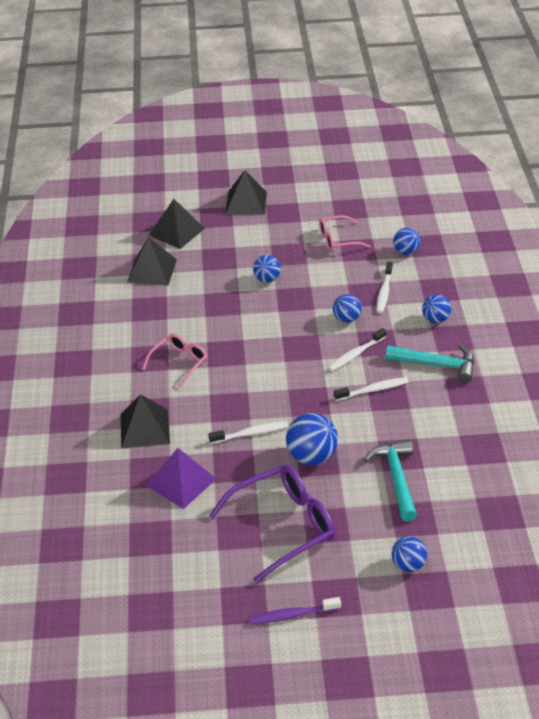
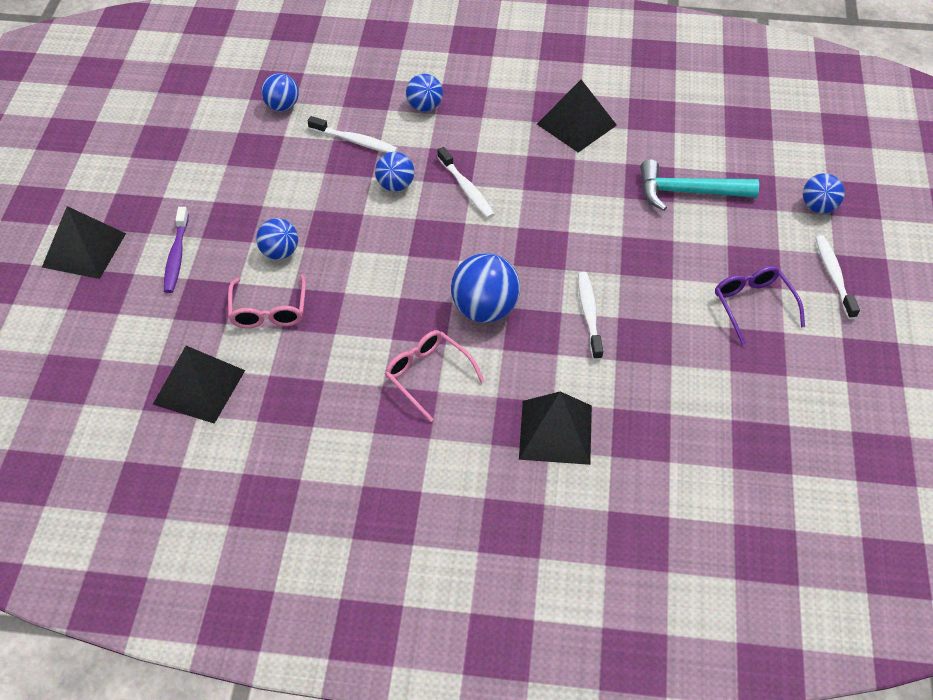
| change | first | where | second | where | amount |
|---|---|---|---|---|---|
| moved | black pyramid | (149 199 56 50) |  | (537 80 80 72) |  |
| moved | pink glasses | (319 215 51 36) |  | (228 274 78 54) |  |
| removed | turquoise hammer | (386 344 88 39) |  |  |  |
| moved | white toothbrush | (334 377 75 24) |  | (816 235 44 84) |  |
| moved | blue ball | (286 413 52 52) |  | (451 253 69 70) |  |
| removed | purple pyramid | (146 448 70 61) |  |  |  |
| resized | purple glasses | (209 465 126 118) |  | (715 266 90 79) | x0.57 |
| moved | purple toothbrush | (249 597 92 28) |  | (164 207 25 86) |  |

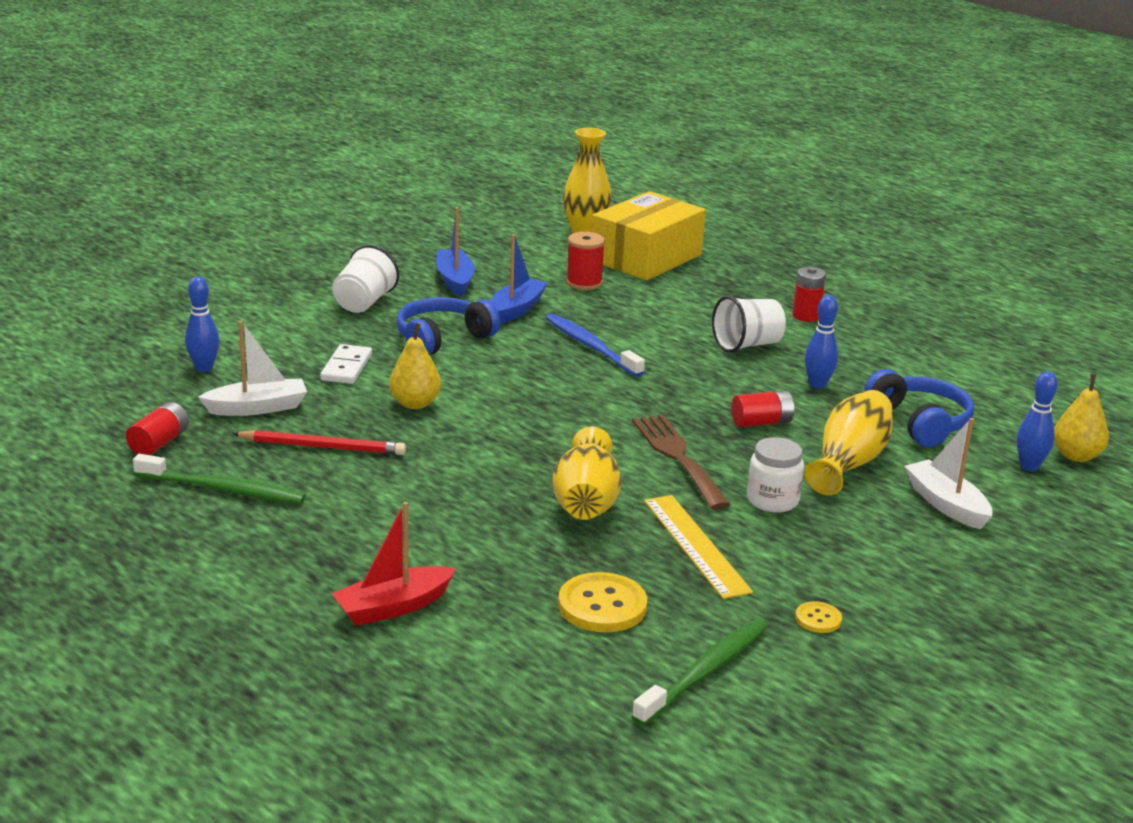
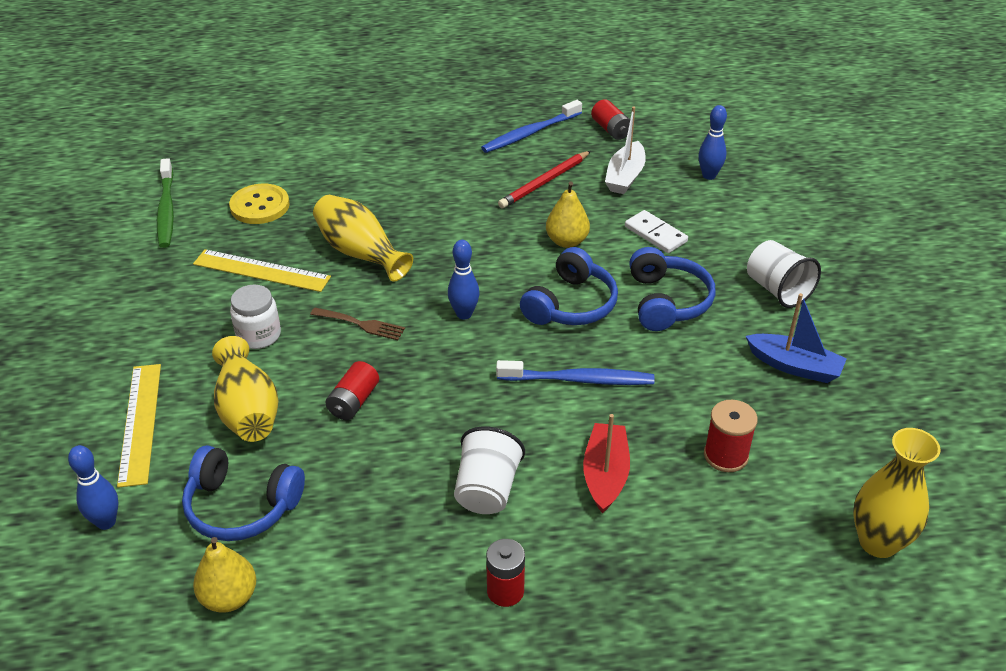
| change | first | where | second | where | amount |
|---|---|---|---|---|---|
| removed | yellow box | (592 191 114 89) |  |  |  |
| removed | blue boat | (490 234 58 90) |  |  |  |
| moved | blue bowling pin | (805 295 33 94) |  | (448 240 32 79) |  |
| moved | yellow pear | (1054 374 55 88) |  | (193 537 63 75) |  |
| resized | brown fork | (632 414 99 96) |  | (310 307 95 33) | x0.60 |
| replaced | white boat | (905 418 87 112) | yellow ruler | (117 364 44 124) |  |
| recoloured | green toothbrush | (133 454 173 50) | blue toothbrush | (481 100 101 53) |  |
| moved | red boat | (331 502 125 124) |  | (583 414 47 100) |  |
| removed | yellow button | (795 601 47 32) |  |  |  |
| added |  |  | blue headphones | (520 247 98 78) |  |

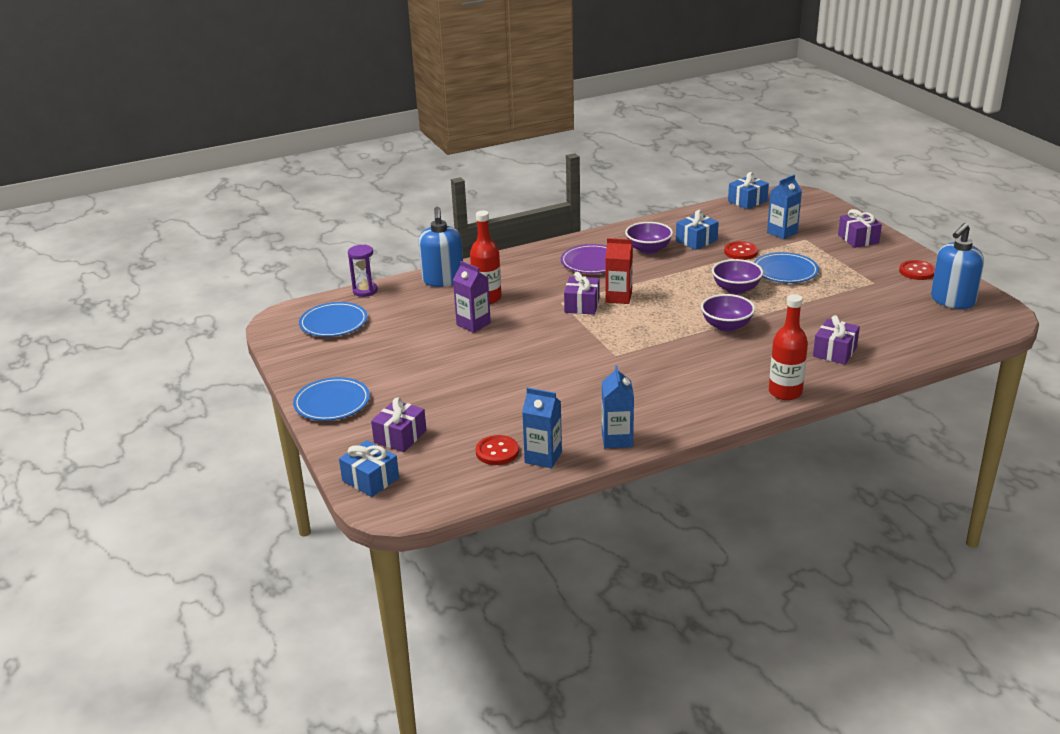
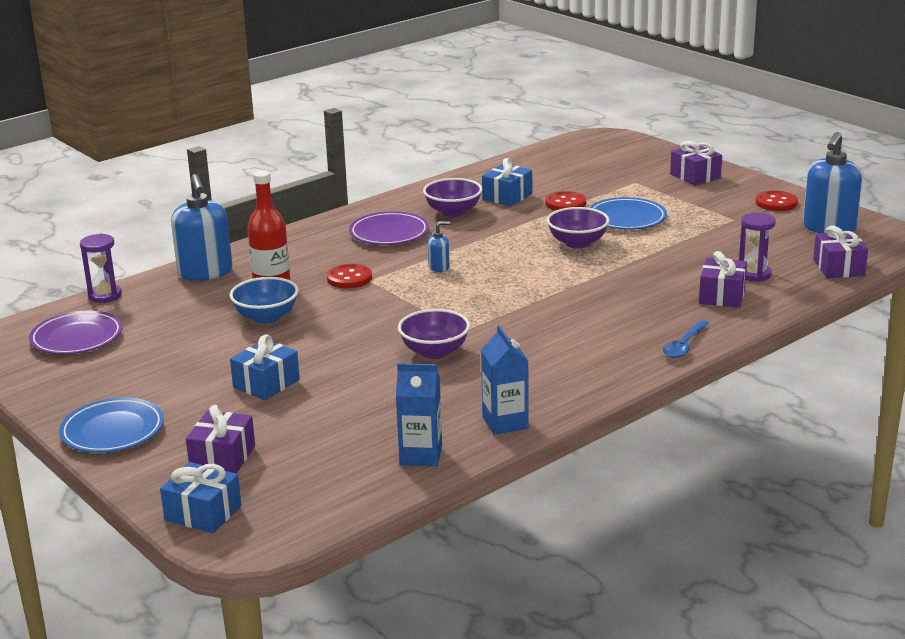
| change | first | where | second | where | amount |
|---|---|---|---|---|---|
| moved | blue gift | (728 172 41 37) |  | (230 334 70 66) |  |
| removed | blue carton | (767 175 35 64) |  |  |  |
| replaced | red carton | (605 238 28 66) | blue soap dispenser | (428 221 23 51) |  |
| replaced | purple carton | (453 261 38 72) | blue bowl | (229 277 70 47) |  |
| moved | purple gift | (564 272 36 43) |  | (813 225 55 53) |  |
| moved | purple bowl | (701 294 54 38) |  | (398 309 72 50) |  |
| replaced | red bottle | (769 294 39 106) | blue spoon | (663 320 46 38) |  |
| recoloured | blue plate | (299 302 69 35) | purple plate | (29 310 94 44) |  |
| moved | red button | (476 435 43 30) |  | (327 264 45 24) |  |
| added |  |  | purple hourglass | (739 213 37 69) |  |

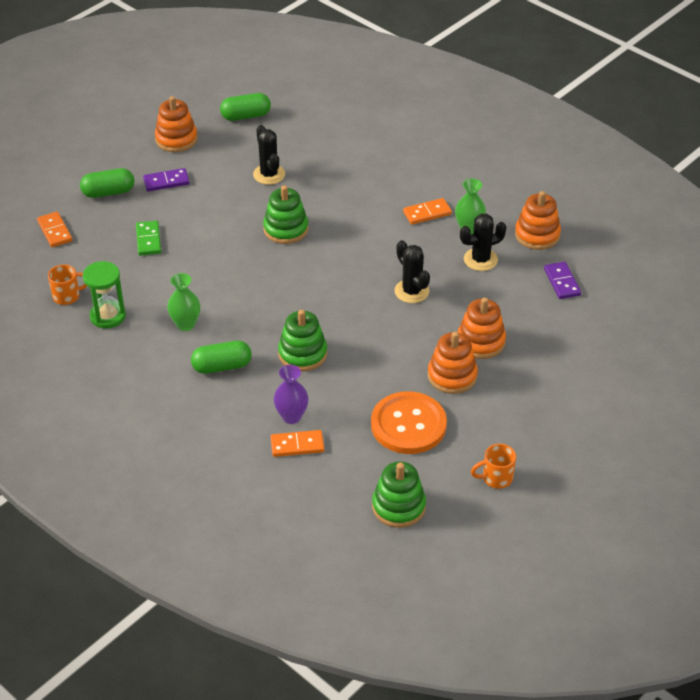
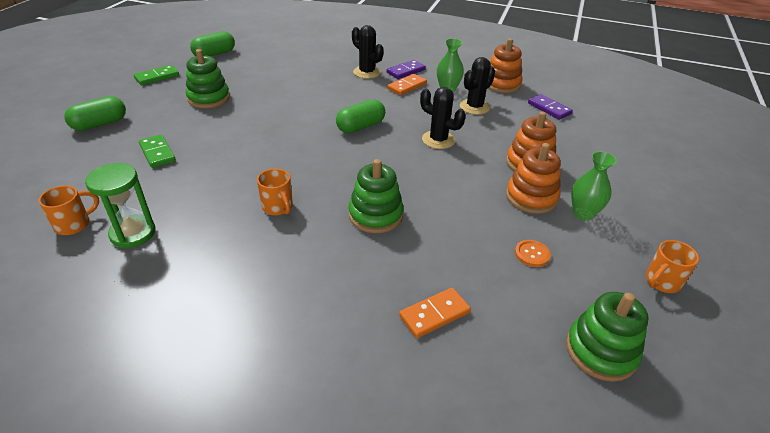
| change | first | where | second | where | amount |
|---|---|---|---|---|---|
| replaced | orange stacking toy | (155 96 43 56) | green domino | (134 65 45 20) |  |
| moved | black cactus | (253 125 32 60) |  | (352 25 32 54) |  |
| moved | purple domino | (143 168 47 23) |  | (387 60 39 19) |  |
| moved | green stacking toy | (263 185 46 59) |  | (186 49 44 59) |  |
| removed | orange domino | (37 212 35 35) |  |  |  |
| moved | green vase | (167 273 33 58) |  | (571 151 46 70) |  |
| moved | green capsule | (191 341 61 33) |  | (336 99 49 34) |  |
| removed | purple vase | (274 365 35 59) |  |  |  |
| resized | orange button | (371 391 76 63) |  | (515 240 36 27) | x0.40 |
| added |  |  | orange mug | (257 169 36 46) |  |

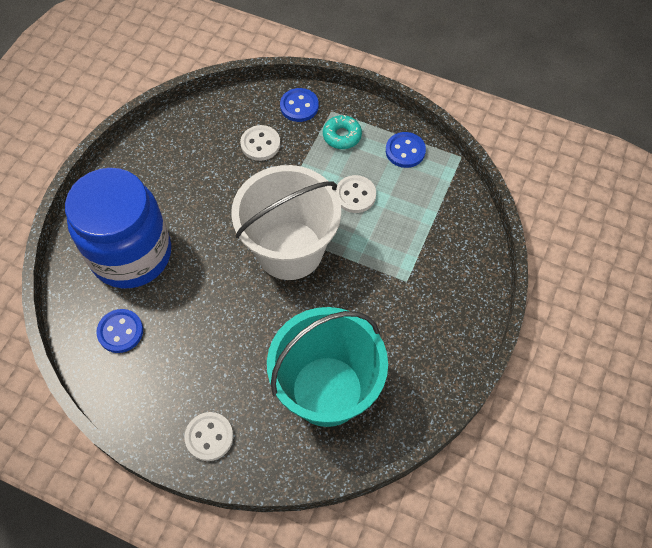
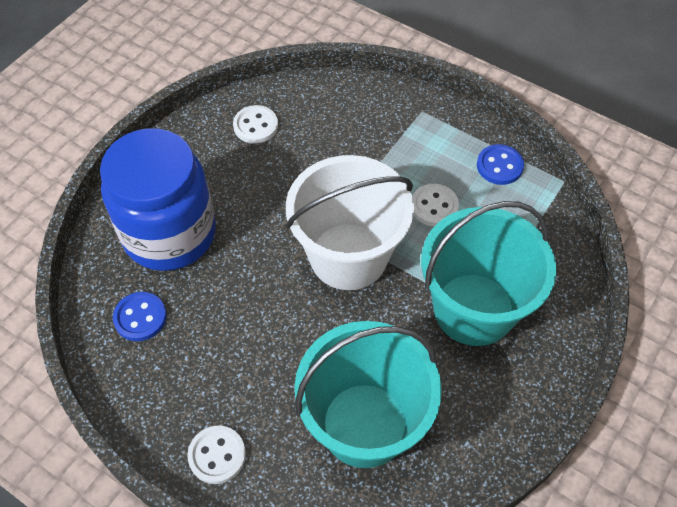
| change | first | where | second | where | amount |
|---|---|---|---|---|---|
| removed | blue button | (280 88 39 34) |  |  |  |
| removed | turquoise donut | (323 115 39 34) |  |  |  |
| moved | white button | (240 125 40 36) |  | (233 105 45 39) |  |
| added |  |  | turquoise bucket | (421 201 135 145) |  |

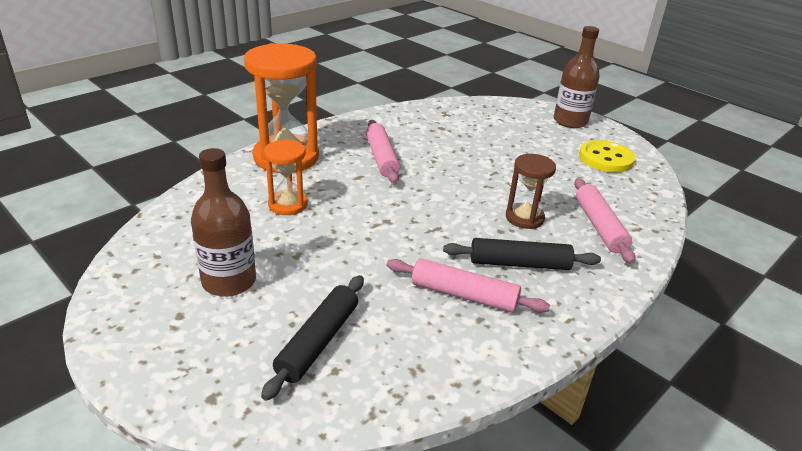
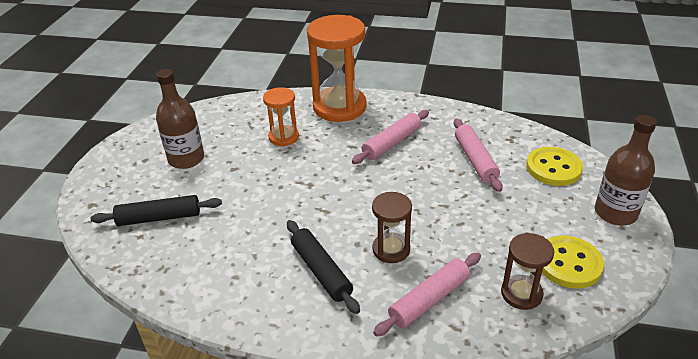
| change | first | where | second | where | amount |
|---|---|---|---|---|---|
| moved | pink rolling pin | (387 258 163 55) |  | (454 118 49 74) |  |
| added |  |  | yellow button | (526 147 57 39) |  |
| added |  |  | brown hourglass | (501 233 53 77) |  |

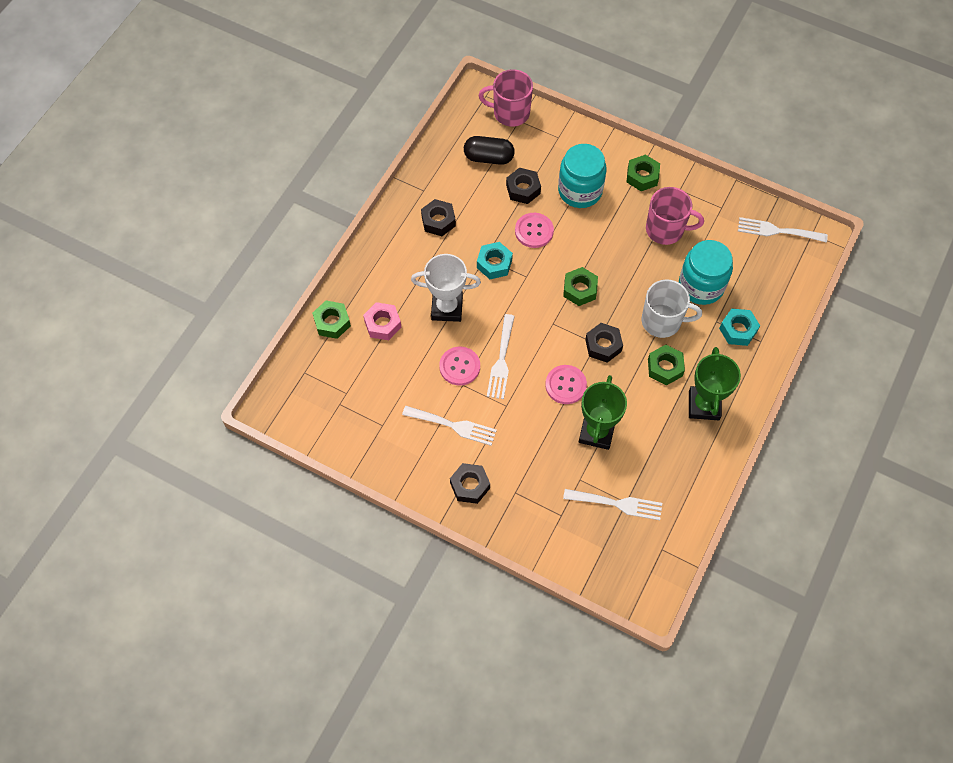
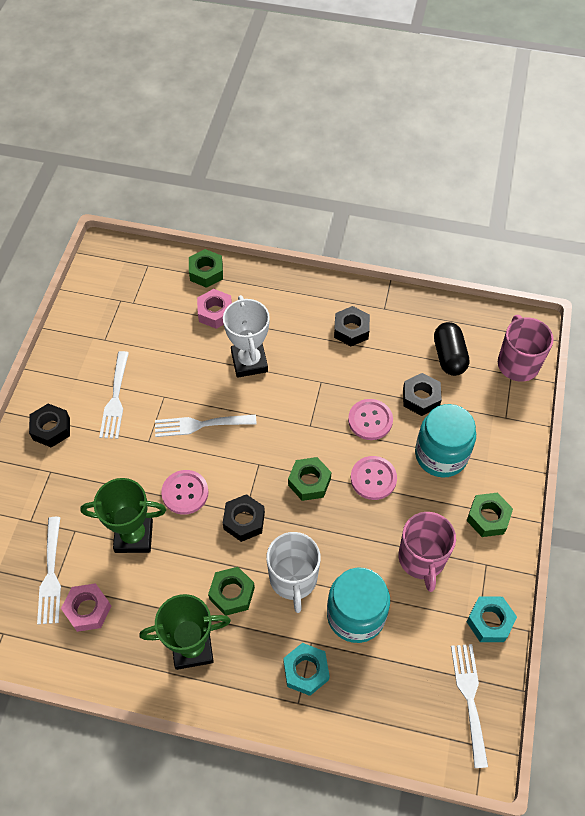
| change | first | where | second | where | amount |
|---|---|---|---|---|---|
| moved | turquoise nut | (477 242 36 37) |  | (466 596 51 46) |  |
| moved | pink button | (439 347 41 38) |  | (351 456 46 44) |  |
| added |  |  | pink nut | (61 583 51 49) |  |

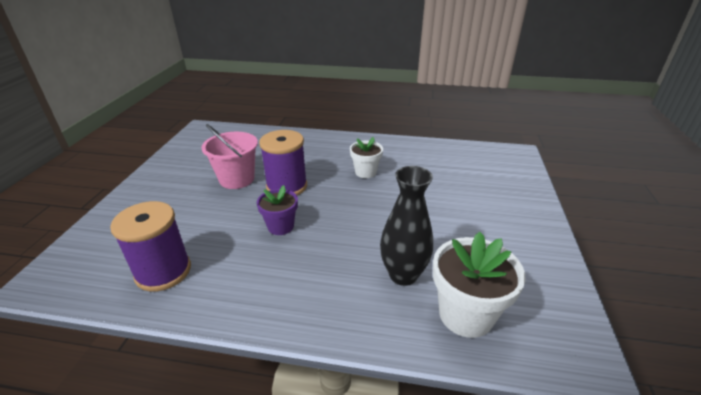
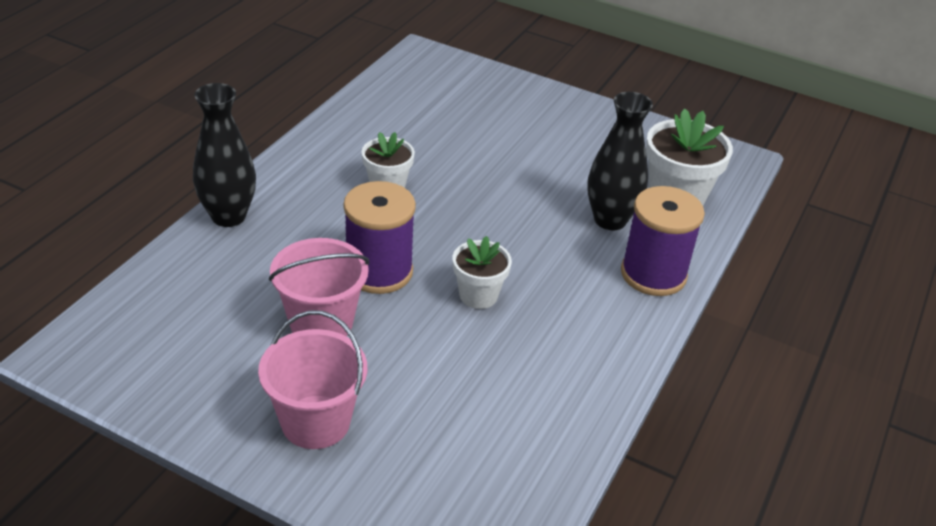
| change | first | where | second | where | amount |
|---|---|---|---|---|---|
| recoloured | purple flower pot | (257 185 41 50) | white flower pot | (452 236 60 73) |  |
| moved | purple spool | (110 201 81 91) |  | (621 186 84 110) |  |
| added |  |  | black vase | (193 83 63 144) |  |
| added |  |  | pink bucket | (258 310 109 139) |  |

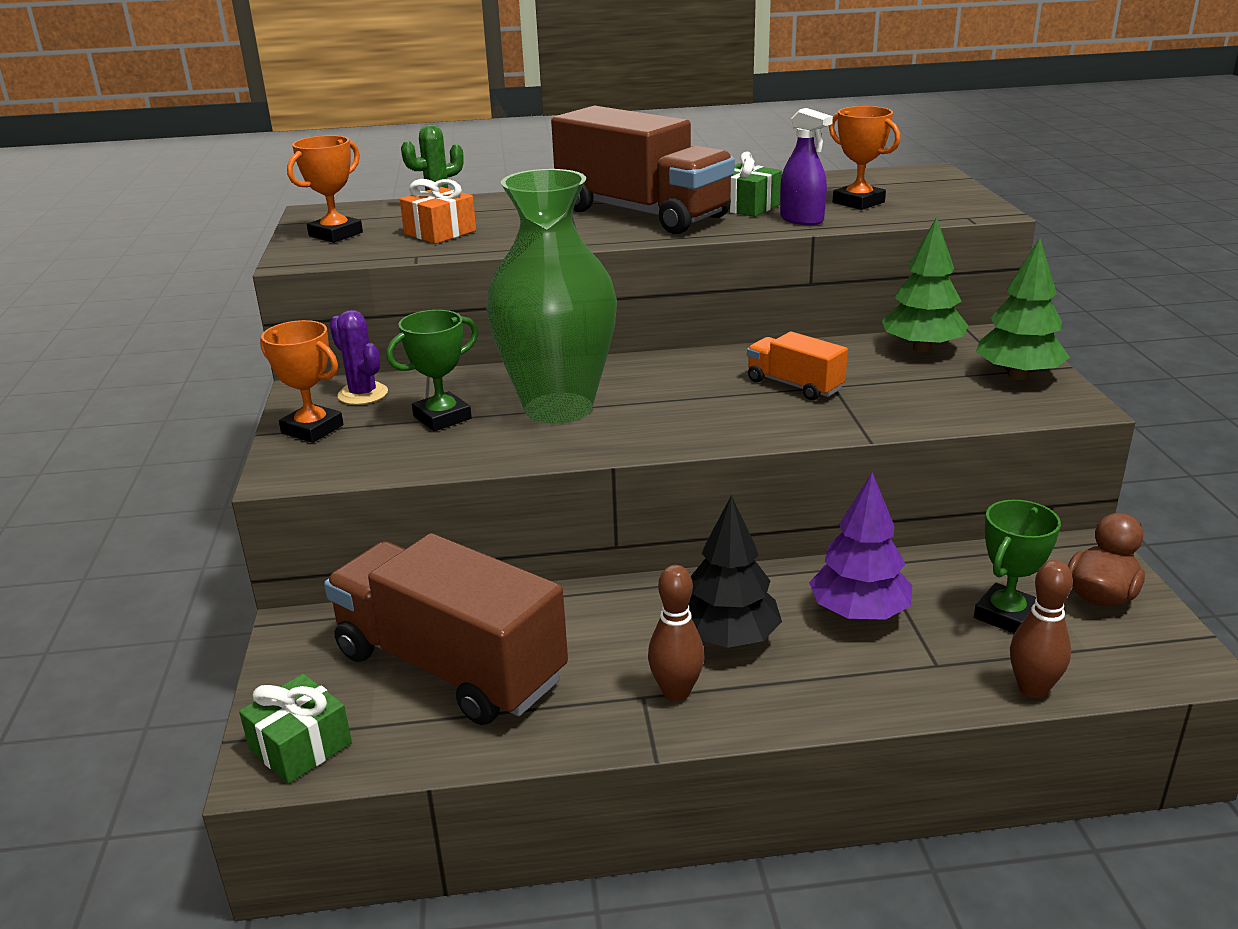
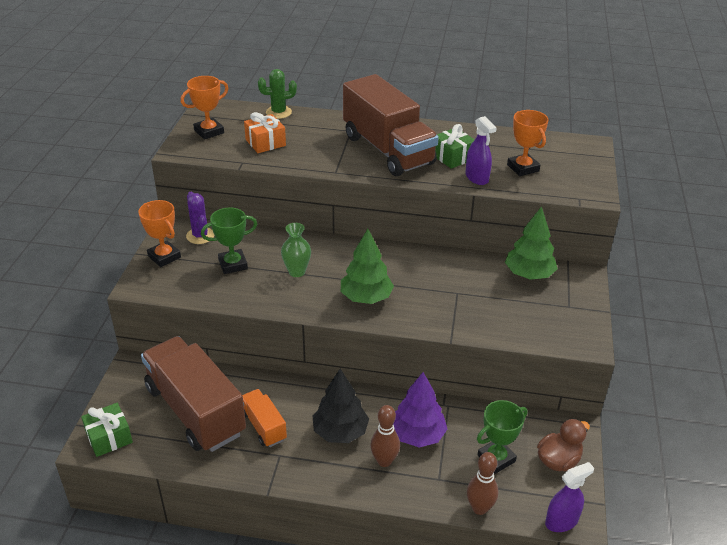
| change | first | where | second | where | amount |
|---|---|---|---|---|---|
| resized | green vase | (486 169 131 254) |  | (281 223 30 54) | x0.42 |
| moved | green tree | (976 238 94 142) |  | (341 229 53 75) |  |
| moved | orange truck | (747 332 101 69) |  | (242 389 45 58) |  |
| moved | brown bowling pin | (648 565 56 136) |  | (370 405 30 62) |  |
| added |  |  | purple spray bottle | (545 462 49 70) |  |

